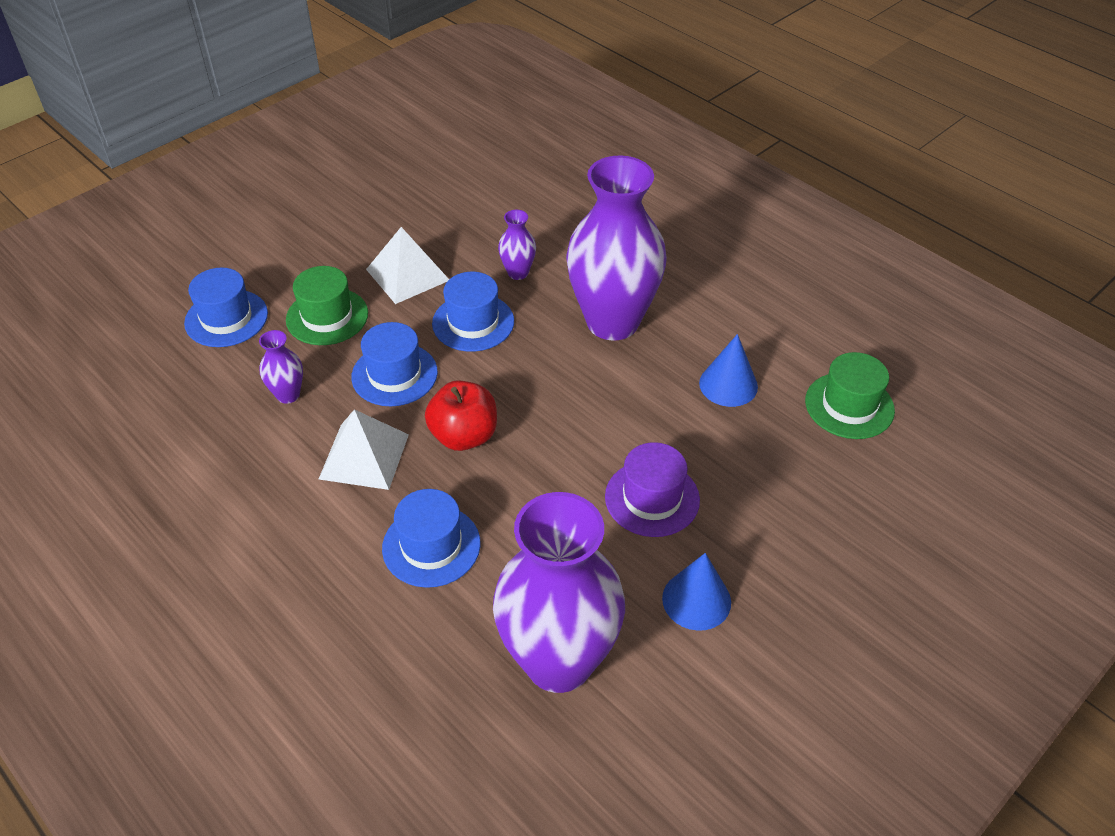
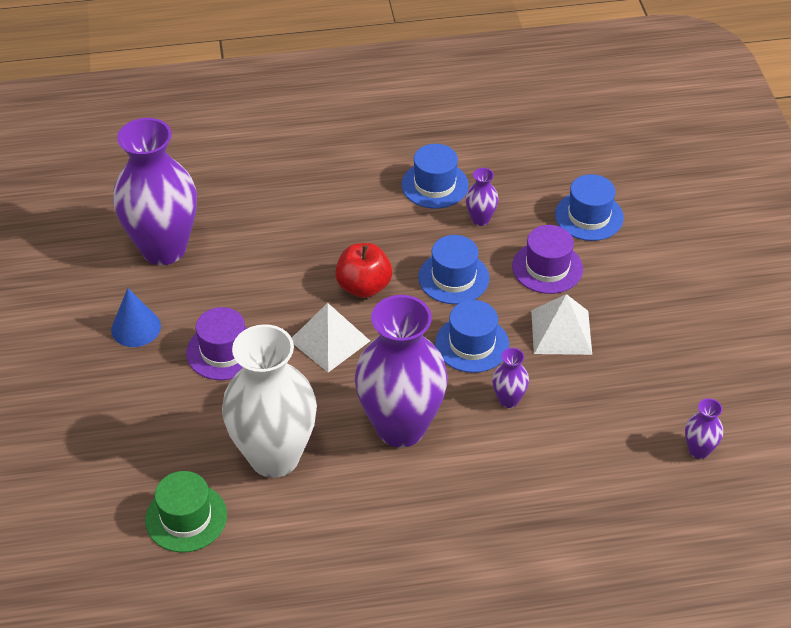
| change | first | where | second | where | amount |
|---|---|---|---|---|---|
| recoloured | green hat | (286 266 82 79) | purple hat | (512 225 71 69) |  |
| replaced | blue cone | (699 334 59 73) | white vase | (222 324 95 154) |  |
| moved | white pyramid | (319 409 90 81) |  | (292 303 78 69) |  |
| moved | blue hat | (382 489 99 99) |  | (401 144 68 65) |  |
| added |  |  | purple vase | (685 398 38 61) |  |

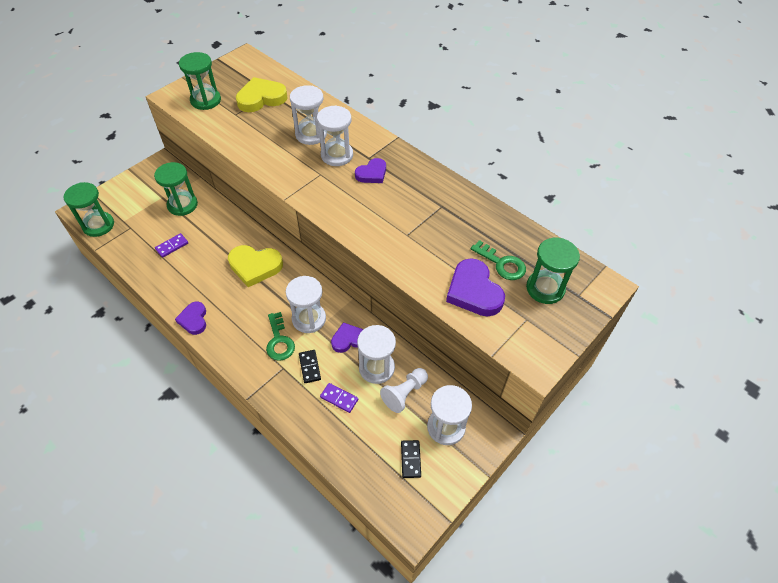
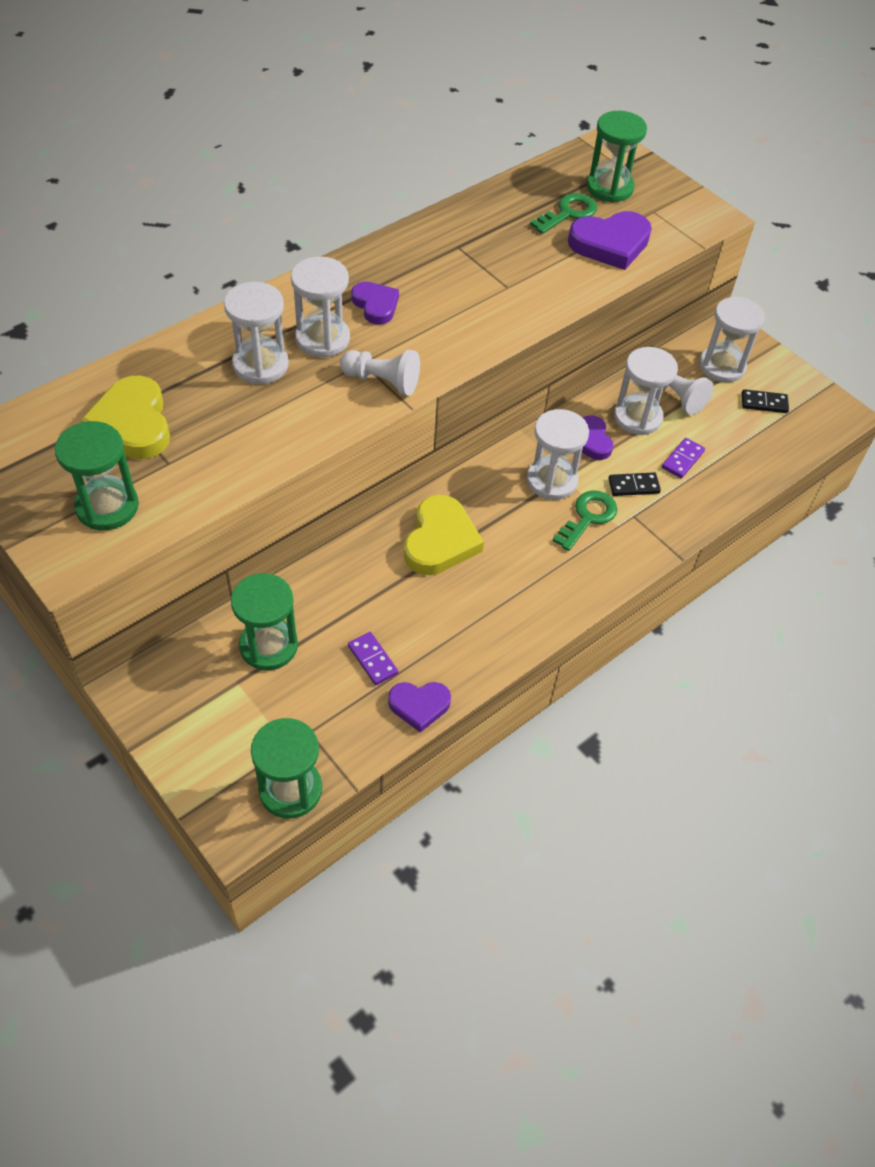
| change | first | where | second | where | amount |
|---|---|---|---|---|---|
| moved | purple heart | (175 302 31 33) |  | (388 682 63 51) |  |
| turned | green key | (266 312 29 49) |  | (553 490 64 61) | 45 degrees counterclockwise |
| added |  |  | white pawn | (340 350 80 46) |  |

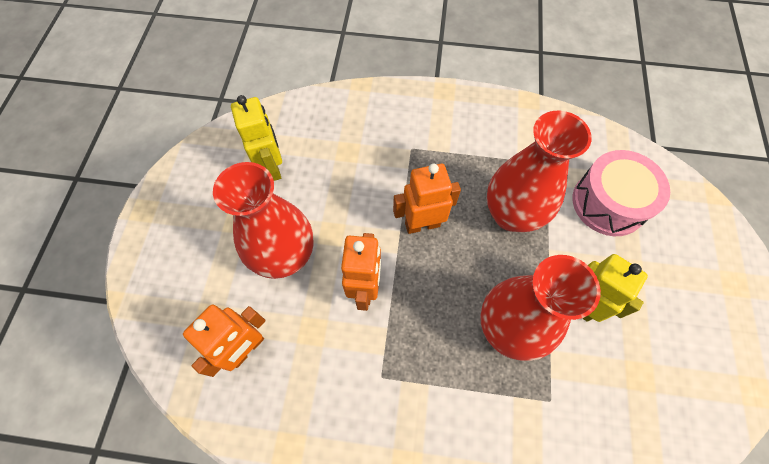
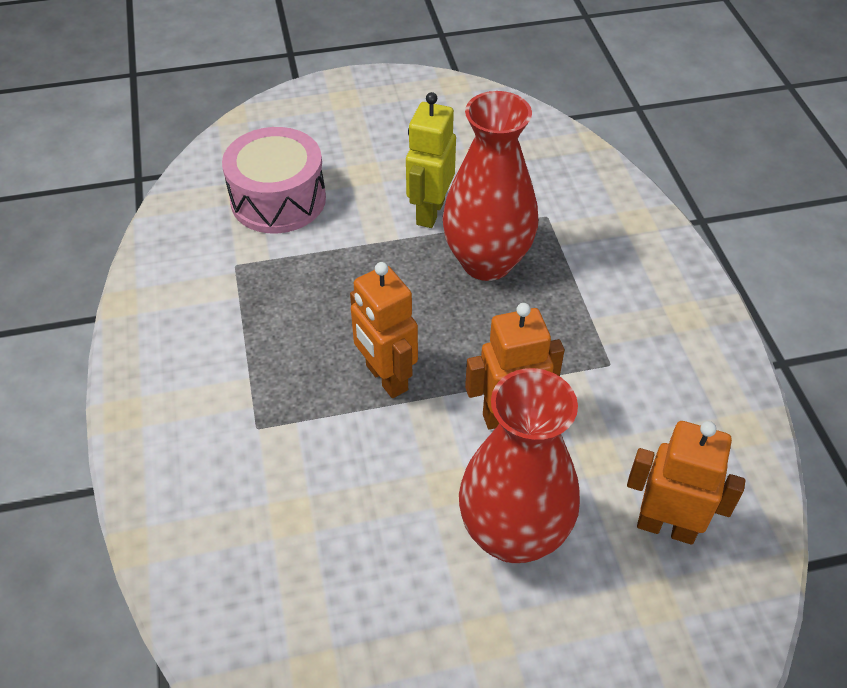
| change | first | where | second | where | amount |
|---|---|---|---|---|---|
| removed | yellow robot | (231 95 51 86) |  |  |  |
| removed | red vase | (487 111 105 121) |  |  |  |

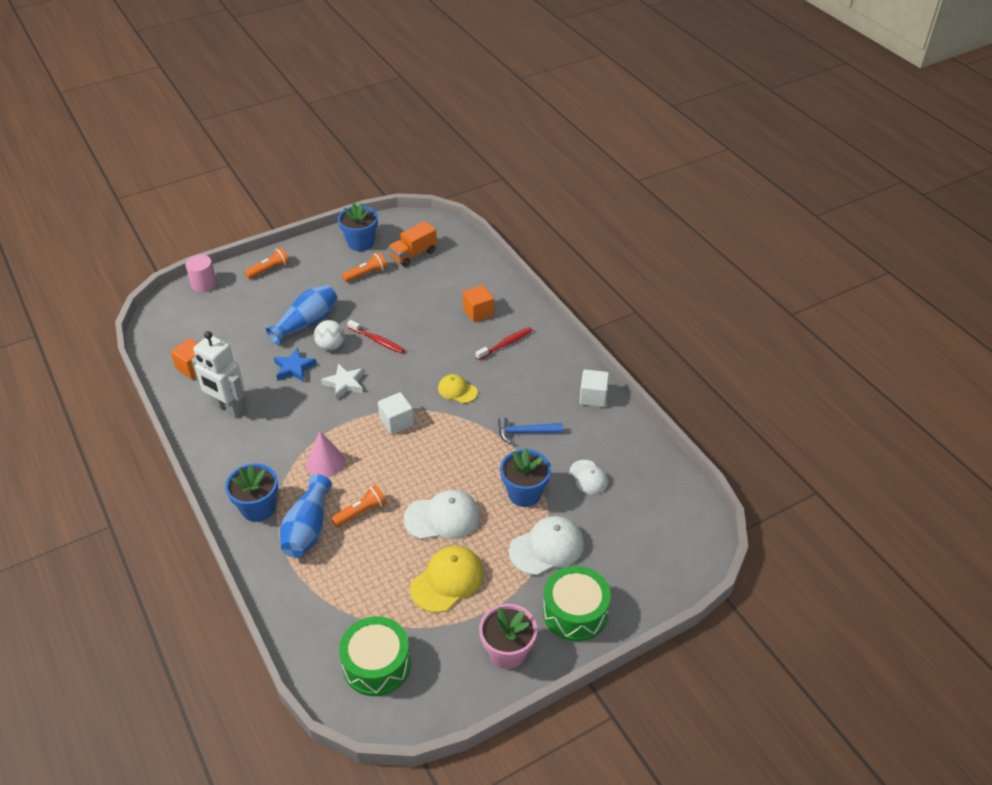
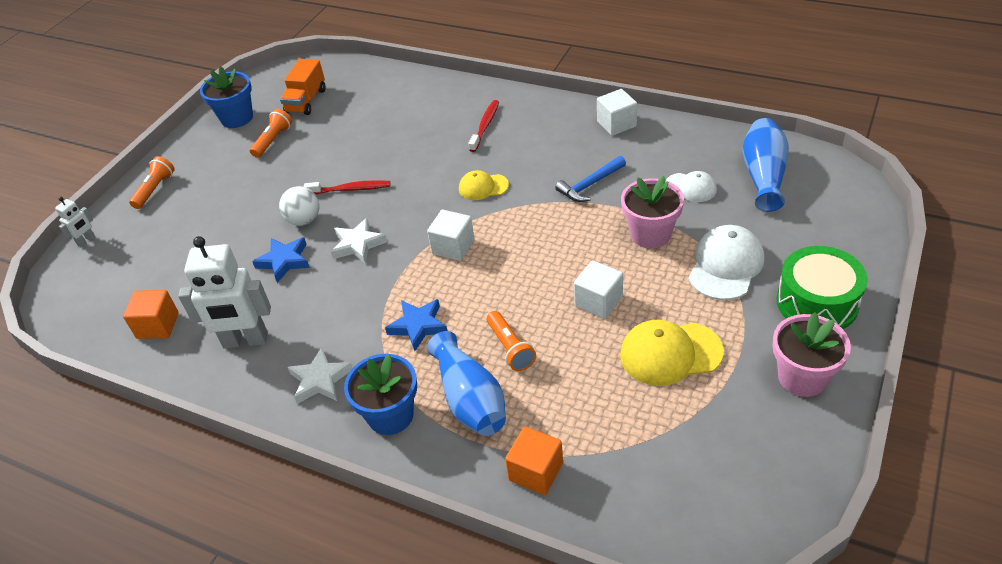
| change | first | where | second | where | amount |
|---|---|---|---|---|---|
| replaced | pink cylinder | (185 255 32 37) | white robot | (55 197 40 51) |  |
| moved | blue vase | (266 285 71 60) |  | (742 118 47 94) |  |
| moved | orange cube | (463 285 31 37) |  | (505 427 58 68) |  |
| replaced | pink cone | (307 431 38 46) | blue star | (385 299 62 52) |  |
| recoloured | blue flower pot | (500 448 51 59) | pink flower pot | (621 176 63 72) |  |
| turned | orange flashlight | (331 485 55 42) |  | (487 311 49 60) | 135 degrees clockwise |
| replaced | white cap | (404 490 76 49) | white cube | (574 260 49 59) |  |
| turned | yellow cap | (410 546 74 67) |  | (620 320 104 66) | 105 degrees counterclockwise |
| removed | green drum | (339 616 72 80) |  |  |  |
| added |  |  | white star | (288 347 64 57) |  |

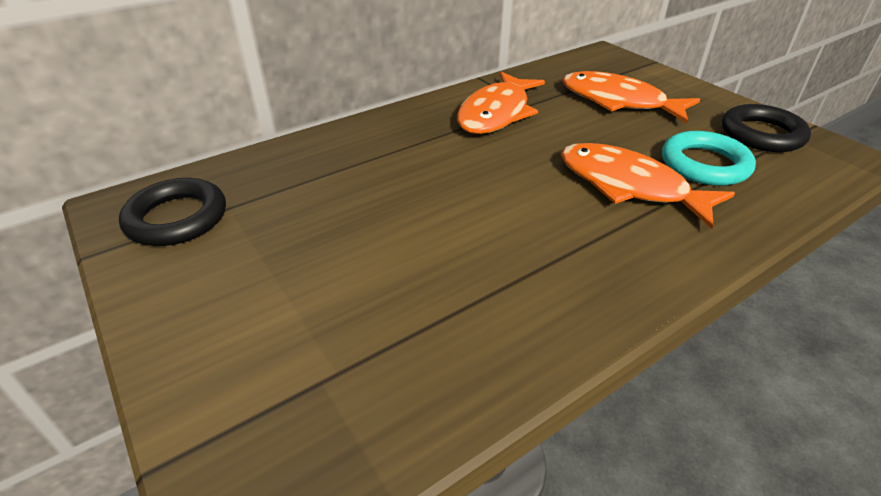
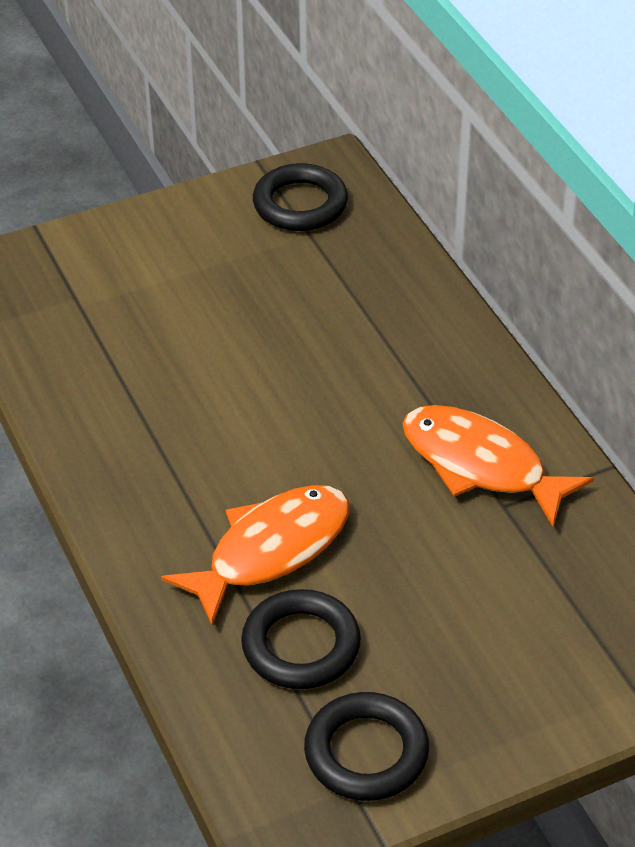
| change | first | where | second | where | amount |
|---|---|---|---|---|---|
| removed | orange fish | (563 71 137 52) |  |  |  |
| recoloured | turquoise ring | (662 131 94 55) | black ring | (241 589 120 100) |  |

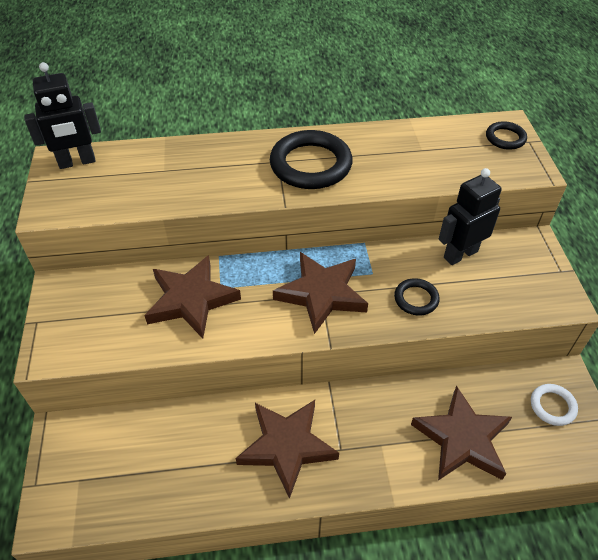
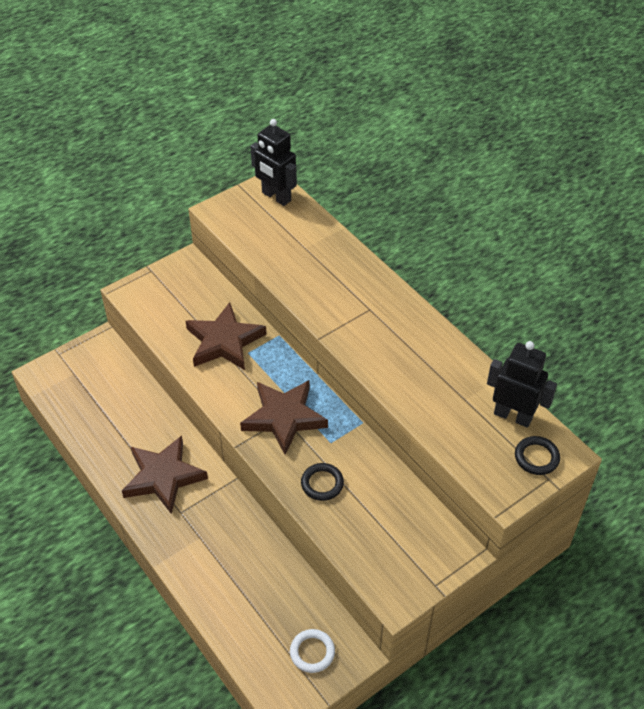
| change | first | where | second | where | amount |
|---|---|---|---|---|---|
| removed | black ring | (270 130 82 59) |  |  |  |
| moved | black robot | (439 168 63 97) |  | (487 341 70 87) |  |
| removed | brown star | (411 385 101 96) |  |  |  |

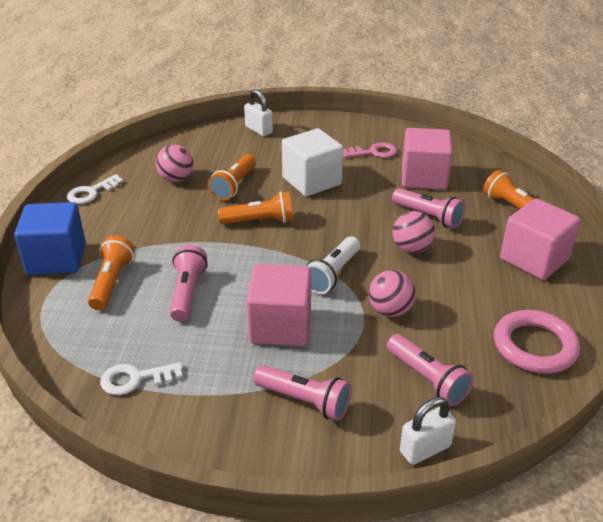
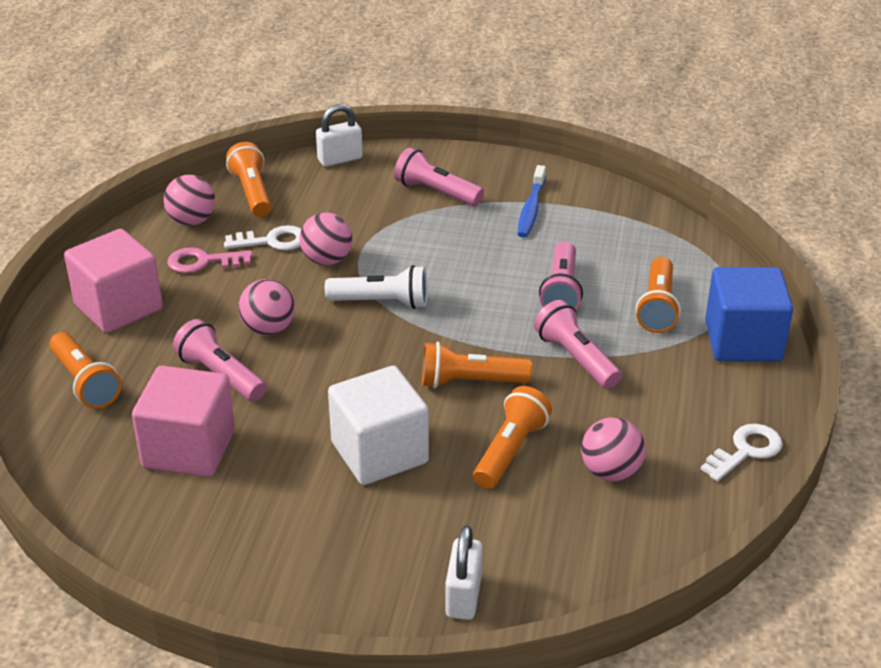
| change | first | where | second | where | amount |
|---|---|---|---|---|---|
| turned | white padlock | (244 89 29 47) |  | (446 525 36 95) | 45 degrees clockwise |
| moved | pink key | (343 142 54 16) |  | (167 247 85 26) |  |
| turned | white flashlight | (306 236 54 58) |  | (325 265 103 44) | 60 degrees clockwise |
| removed | pink cube | (246 264 65 82) |  |  |  |
| replaced | pink ring | (494 310 86 64) | pink ball | (163 175 52 51) |  |
| moved | pink flashlight | (387 334 87 72) |  | (534 300 88 89) |  |
| moved | white key | (100 362 83 33) |  | (224 225 77 25) |  |
| added |  |  | orange flashlight | (226 142 46 75) |  |
| added |  |  | blue toothbrush | (517 165 29 73) |  |

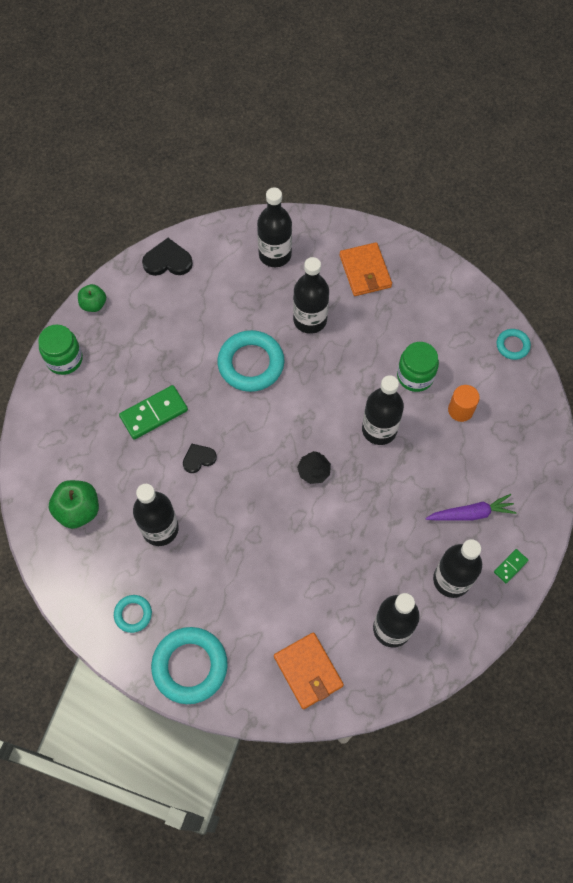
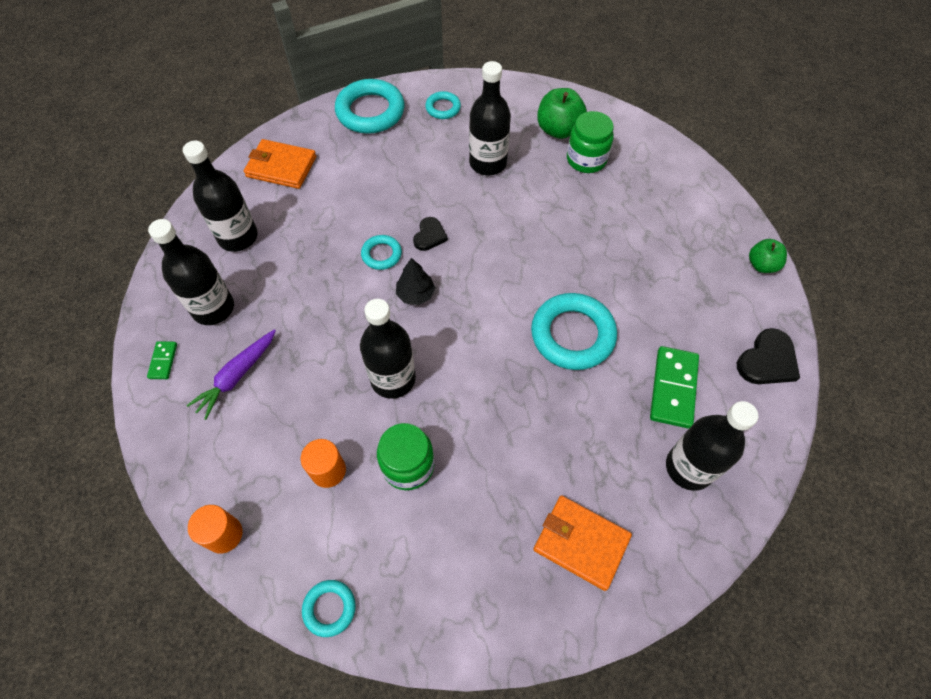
| change | first | where | second | where | amount |
|---|---|---|---|---|---|
| removed | black bottle | (293 257 36 77) |  |  |  |
| moved | green jar | (38 325 45 50) |  | (567 111 47 62) |  |
| moved | green domino | (119 385 69 55) |  | (650 346 49 83) |  |
| moved | black heart | (183 443 34 30) |  | (413 217 35 34) |  |
| added |  |  | turquoise ring | (361 235 41 35) |  |
| added |  |  | orange cylinder | (188 505 55 49) |  |

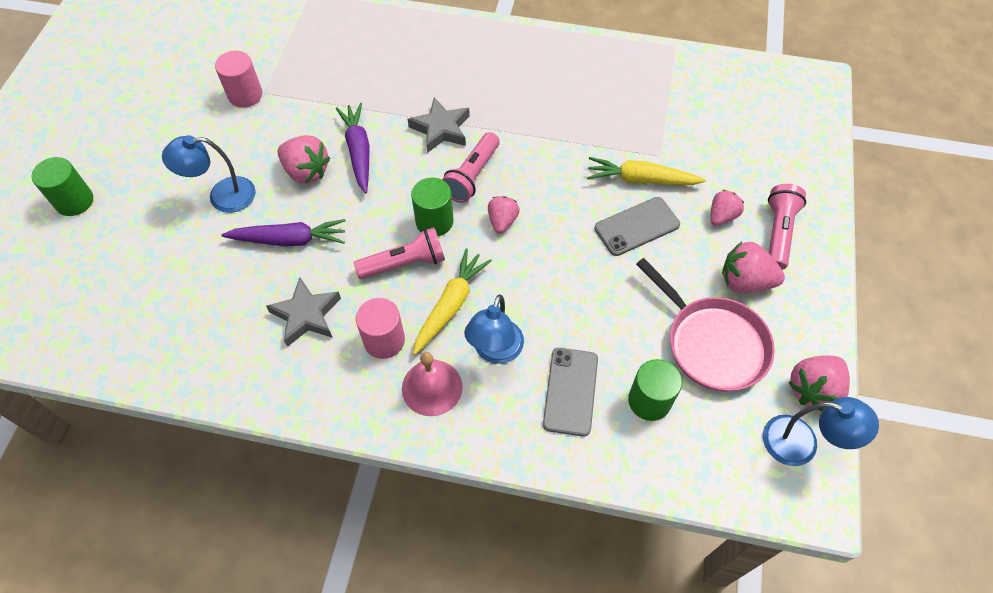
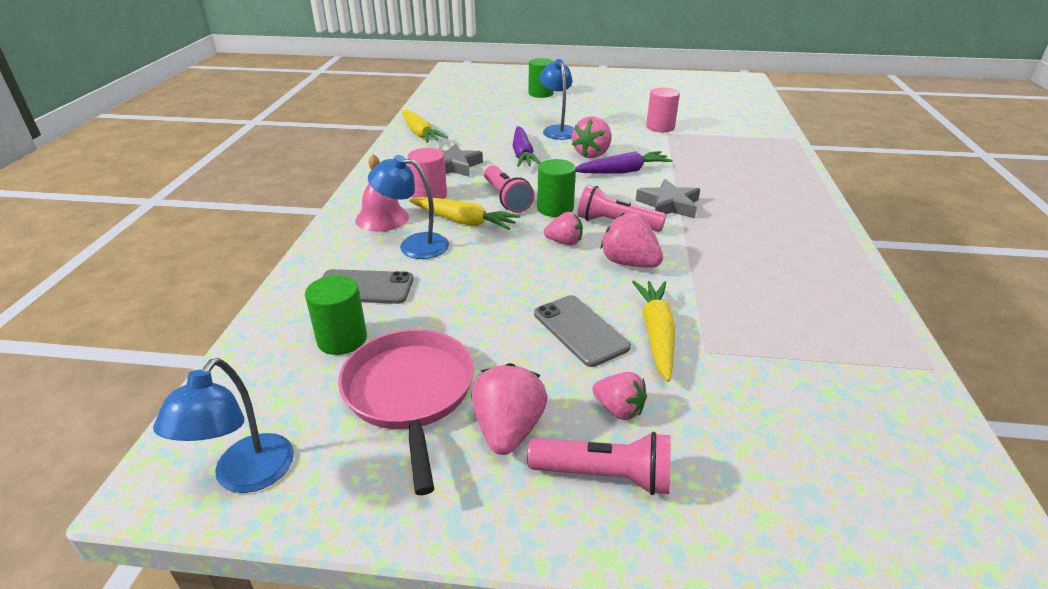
| change | first | where | second | where | amount |
|---|---|---|---|---|---|
| turned | pink pan | (636 258 139 134) |  | (338 329 136 166) | 120 degrees clockwise |
| moved | pink strawberry | (788 356 62 55) |  | (601 213 62 55) |  |
| added |  |  | yellow carrot | (402 110 46 33) |  |

